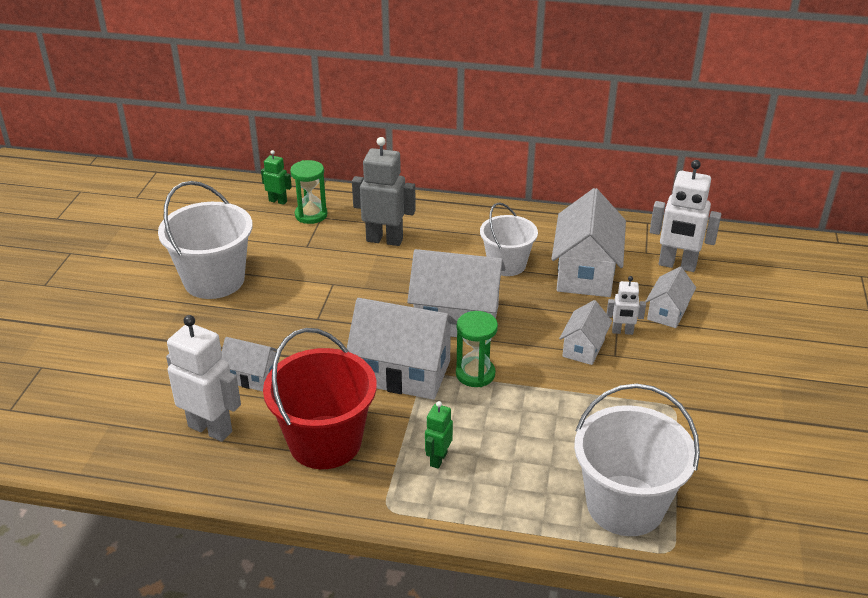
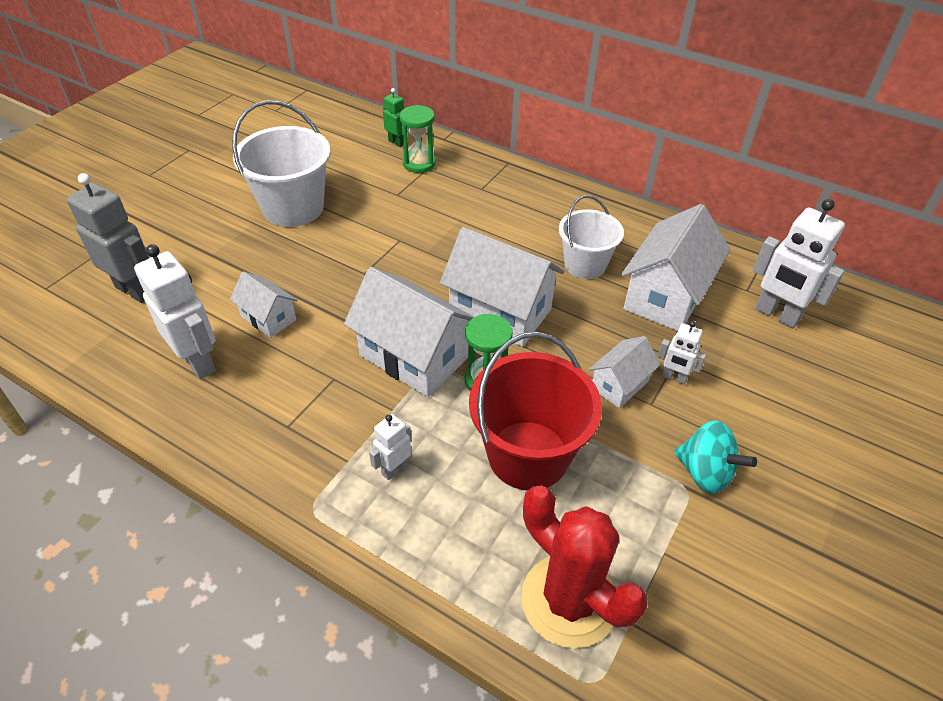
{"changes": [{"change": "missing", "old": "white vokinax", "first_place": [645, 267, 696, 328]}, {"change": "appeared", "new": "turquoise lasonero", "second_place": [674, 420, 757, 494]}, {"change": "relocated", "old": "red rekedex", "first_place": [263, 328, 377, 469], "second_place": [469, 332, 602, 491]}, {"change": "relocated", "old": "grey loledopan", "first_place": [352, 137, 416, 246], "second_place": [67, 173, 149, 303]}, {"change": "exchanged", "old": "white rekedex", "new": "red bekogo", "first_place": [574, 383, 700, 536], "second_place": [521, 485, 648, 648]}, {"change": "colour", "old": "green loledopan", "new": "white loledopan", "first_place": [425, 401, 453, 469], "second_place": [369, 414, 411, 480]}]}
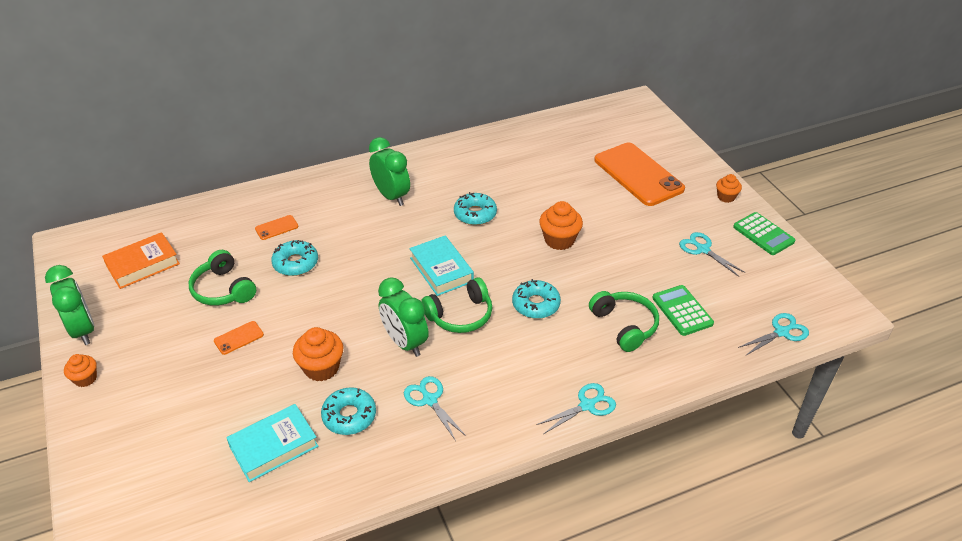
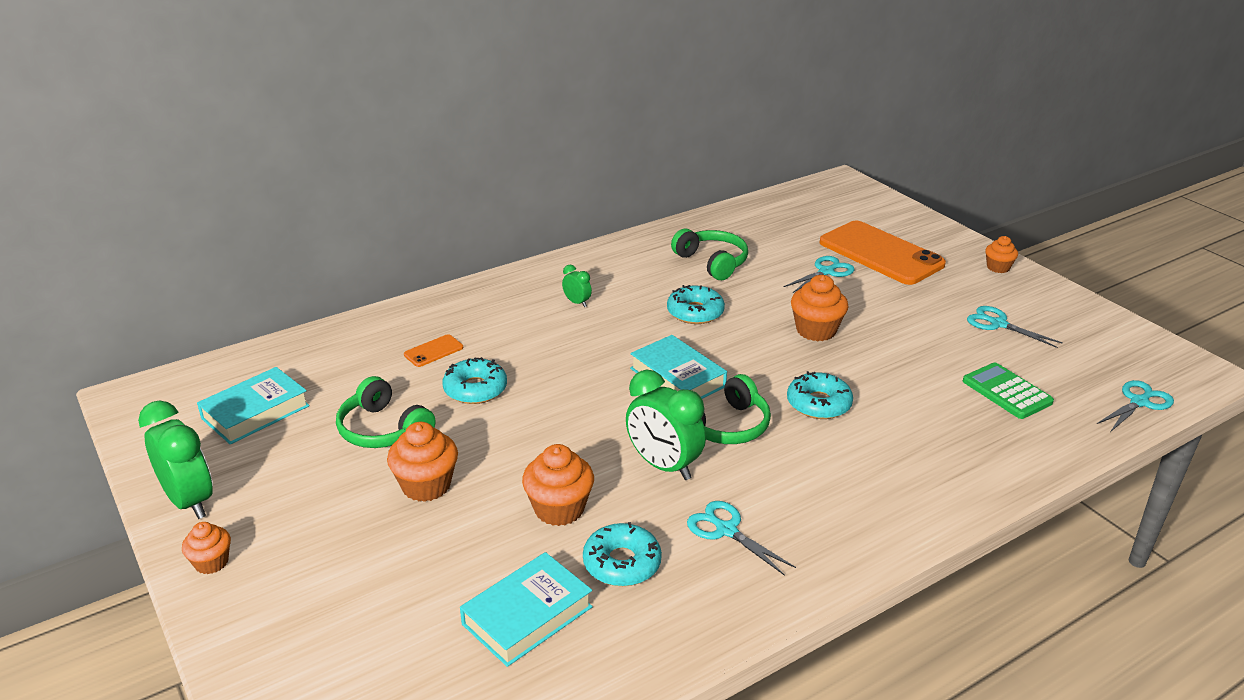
{"changes": [{"change": "missing", "old": "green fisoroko", "first_place": [733, 212, 795, 255]}, {"change": "relocated", "old": "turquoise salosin", "first_place": [536, 383, 616, 434], "second_place": [783, 256, 854, 293]}, {"change": "relocated", "old": "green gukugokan", "first_place": [589, 291, 659, 352], "second_place": [671, 229, 748, 280]}, {"change": "exchanged", "old": "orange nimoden", "new": "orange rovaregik", "first_place": [214, 321, 264, 355], "second_place": [387, 422, 458, 502]}, {"change": "colour", "old": "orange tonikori", "new": "turquoise tonikori", "first_place": [102, 232, 180, 289], "second_place": [197, 367, 310, 444]}, {"change": "size", "old": "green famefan", "first_place": [369, 137, 410, 206], "second_place": [562, 265, 592, 307], "factor": 0.48}]}
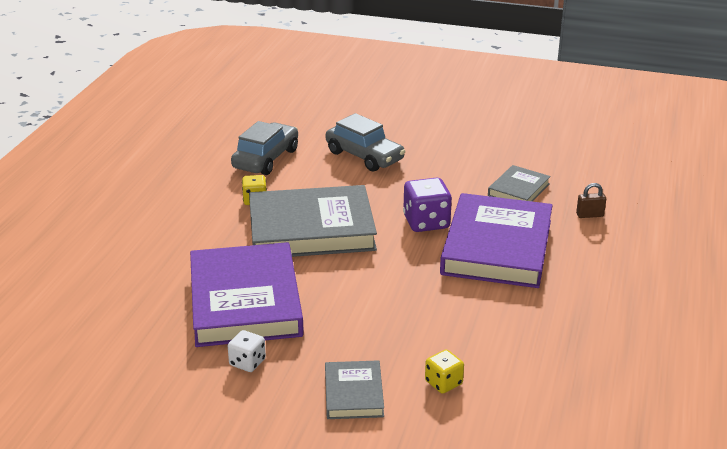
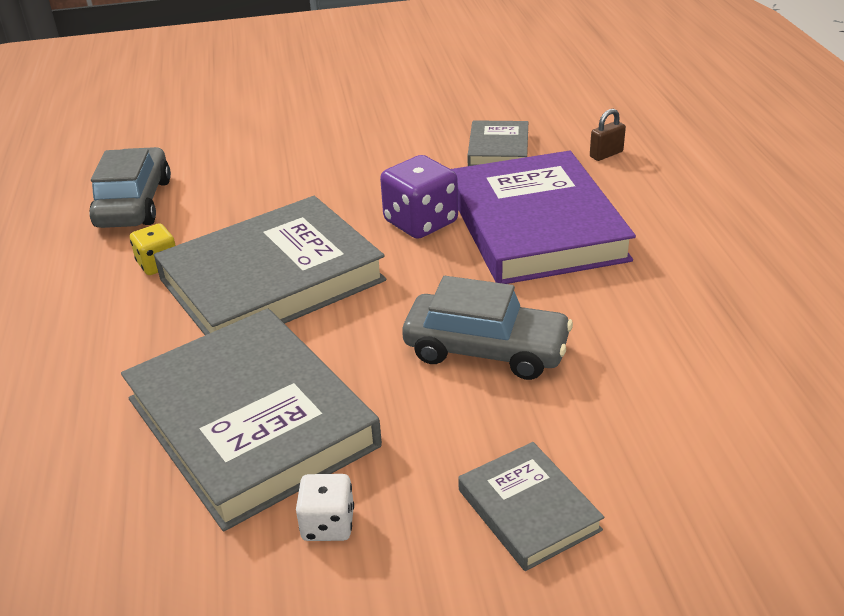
{"changes": [{"change": "missing", "old": "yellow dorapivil", "first_place": [425, 349, 464, 394]}, {"change": "relocated", "old": "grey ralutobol", "first_place": [326, 113, 406, 172], "second_place": [402, 276, 573, 380]}, {"change": "colour", "old": "purple tonikori", "new": "grey tonikori", "first_place": [190, 242, 304, 347], "second_place": [121, 308, 382, 531]}]}
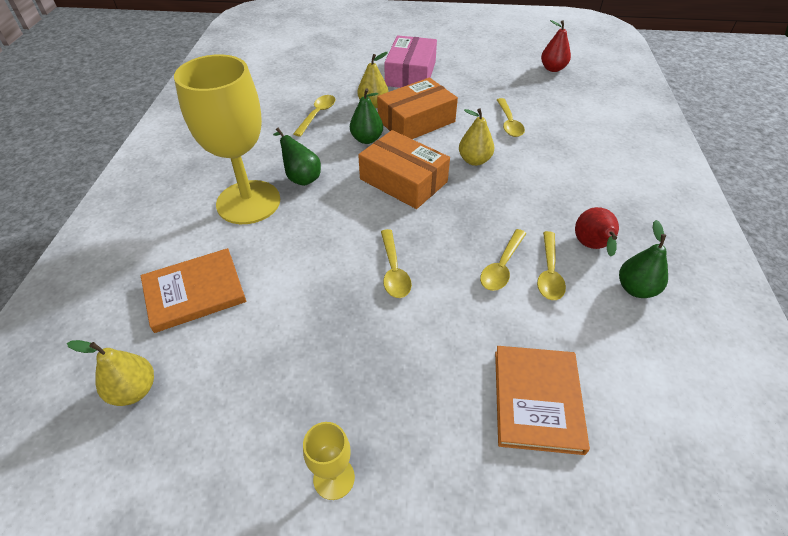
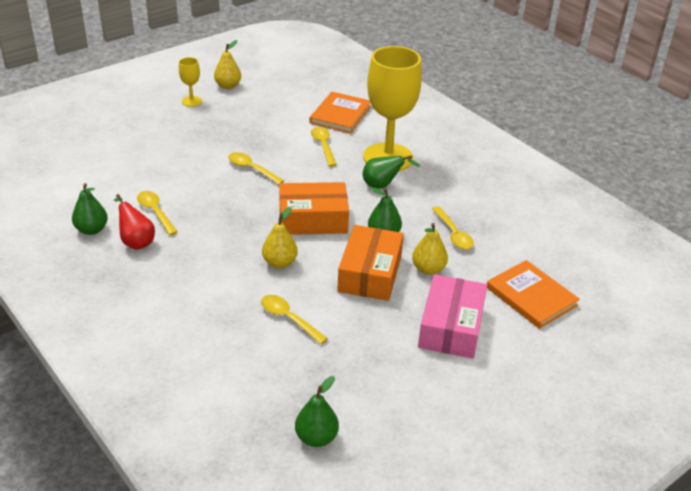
{"changes": [{"change": "relocated", "old": "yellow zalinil", "first_place": [67, 340, 154, 406], "second_place": [214, 40, 241, 89]}, {"change": "relocated", "old": "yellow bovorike", "first_place": [480, 229, 527, 291], "second_place": [311, 127, 337, 167]}, {"change": "relocated", "old": "orange tonikori", "first_place": [495, 346, 590, 455], "second_place": [487, 260, 580, 329]}, {"change": "colour", "old": "red zalinil", "new": "green zalinil", "first_place": [541, 20, 571, 72], "second_place": [295, 376, 339, 447]}, {"change": "spun", "old": "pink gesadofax", "first_place": [384, 35, 437, 88], "second_place": [418, 274, 487, 359], "degrees": 45}]}
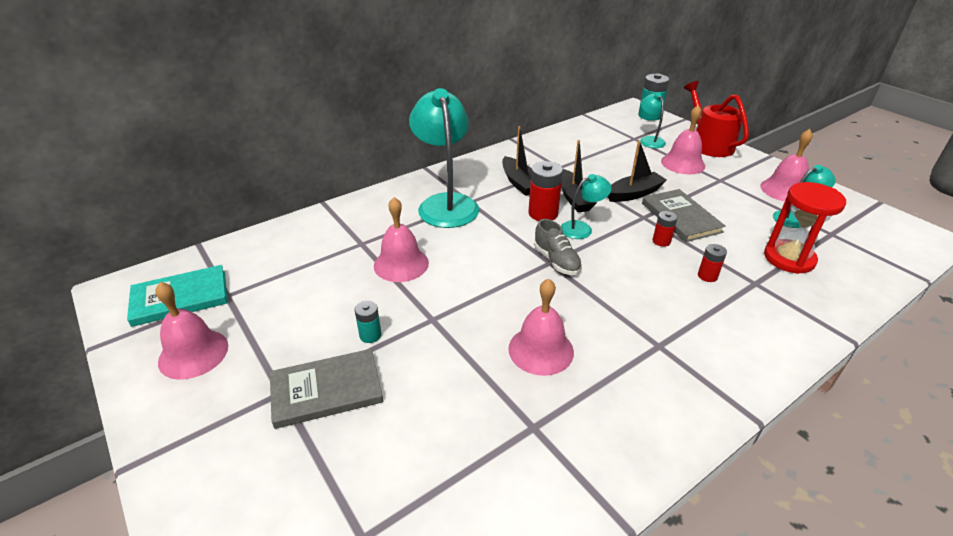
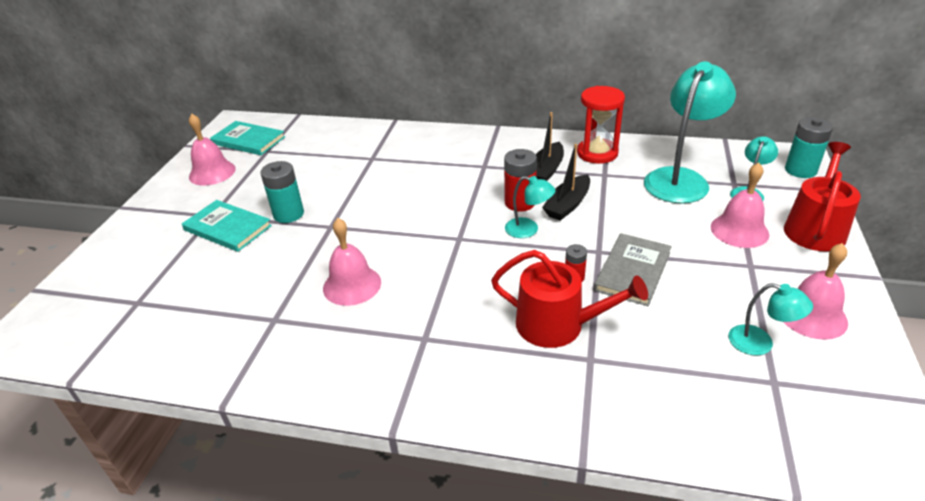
{"changes": [{"change": "missing", "old": "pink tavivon", "first_place": [374, 197, 429, 282]}, {"change": "missing", "old": "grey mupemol", "first_place": [534, 219, 582, 275]}, {"change": "missing", "old": "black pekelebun", "first_place": [608, 141, 667, 202]}, {"change": "relocated", "old": "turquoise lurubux", "first_place": [409, 88, 479, 228], "second_place": [644, 61, 736, 203]}, {"change": "relocated", "old": "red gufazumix", "first_place": [764, 182, 846, 274], "second_place": [577, 86, 625, 164]}, {"change": "exchanged", "old": "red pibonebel", "new": "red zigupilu", "first_place": [698, 244, 727, 282], "second_place": [491, 250, 648, 348]}, {"change": "colour", "old": "grey tonikori", "new": "turquoise tonikori", "first_place": [270, 349, 383, 429], "second_place": [182, 200, 272, 252]}, {"change": "size", "old": "turquoise pibonebel", "first_place": [355, 301, 381, 343], "second_place": [260, 161, 304, 223], "factor": 1.77}]}
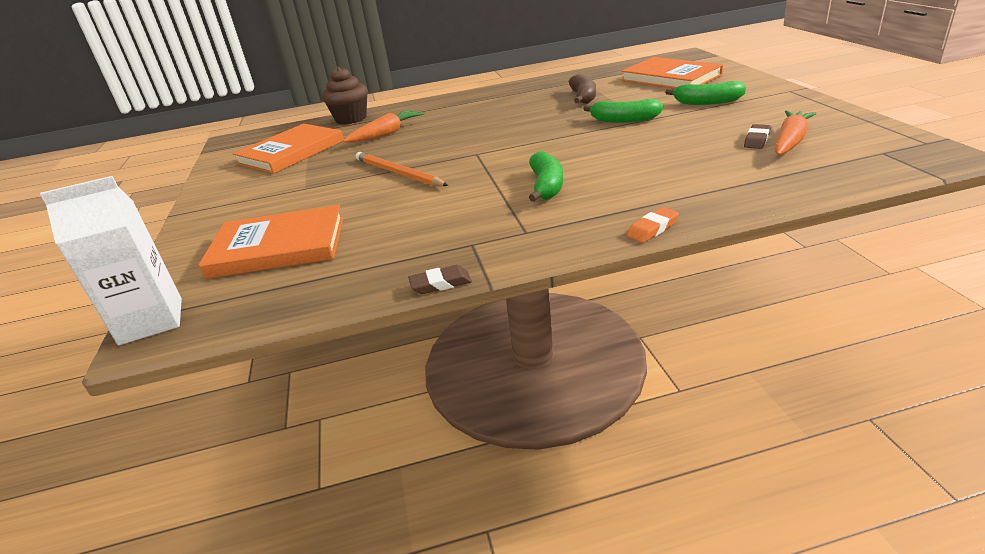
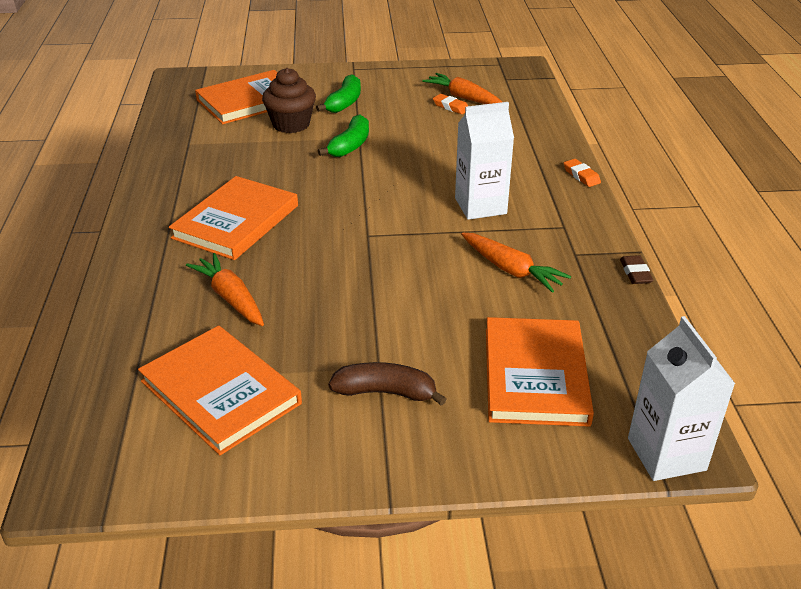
{"changes": [{"change": "missing", "old": "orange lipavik", "first_place": [356, 152, 448, 186]}, {"change": "appeared", "new": "orange tonikori", "second_place": [169, 176, 298, 260]}, {"change": "appeared", "new": "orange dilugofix", "second_place": [461, 232, 571, 293]}, {"change": "relocated", "old": "brown rovaregik", "first_place": [322, 67, 368, 124], "second_place": [262, 68, 316, 133]}, {"change": "relocated", "old": "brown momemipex", "first_place": [569, 74, 596, 104], "second_place": [328, 362, 446, 406]}, {"change": "exchanged", "old": "green momemipex", "new": "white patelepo", "first_place": [529, 151, 563, 202], "second_place": [455, 102, 514, 220]}, {"change": "colour", "old": "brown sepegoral", "new": "orange sepegoral", "first_place": [744, 124, 771, 149], "second_place": [433, 94, 468, 114]}]}
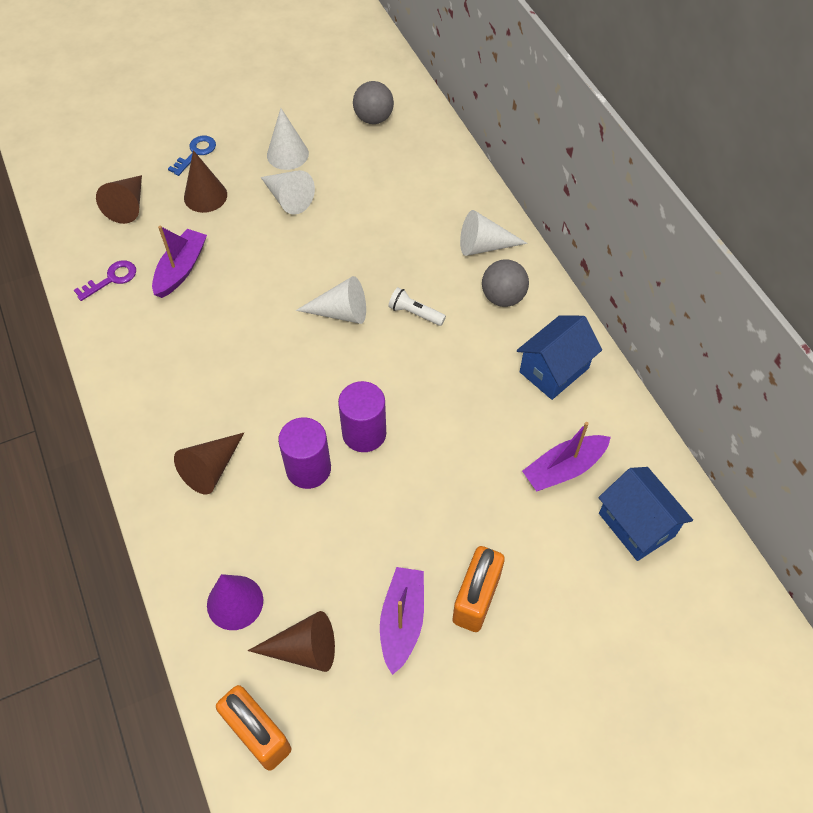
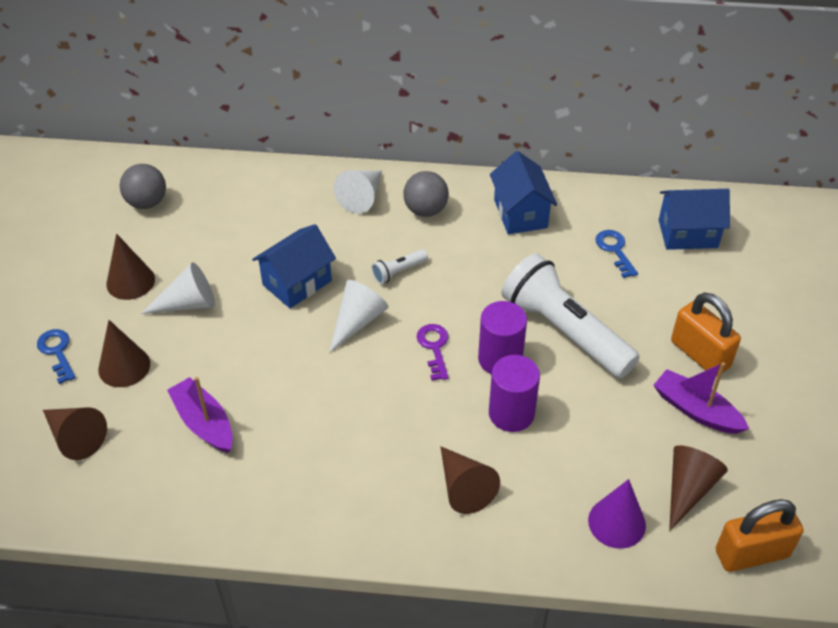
{"changes": [{"change": "appeared", "new": "blue vokinax", "second_place": [252, 224, 336, 308]}, {"change": "appeared", "new": "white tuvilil", "second_place": [501, 253, 640, 378]}, {"change": "relocated", "old": "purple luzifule", "first_place": [74, 260, 136, 301], "second_place": [417, 324, 449, 380]}, {"change": "exchanged", "old": "purple pekelebun", "new": "blue luzifule", "first_place": [522, 422, 611, 491], "second_place": [595, 230, 638, 278]}, {"change": "colour", "old": "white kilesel", "new": "brown kilesel", "first_place": [267, 108, 309, 170], "second_place": [106, 234, 155, 300]}]}
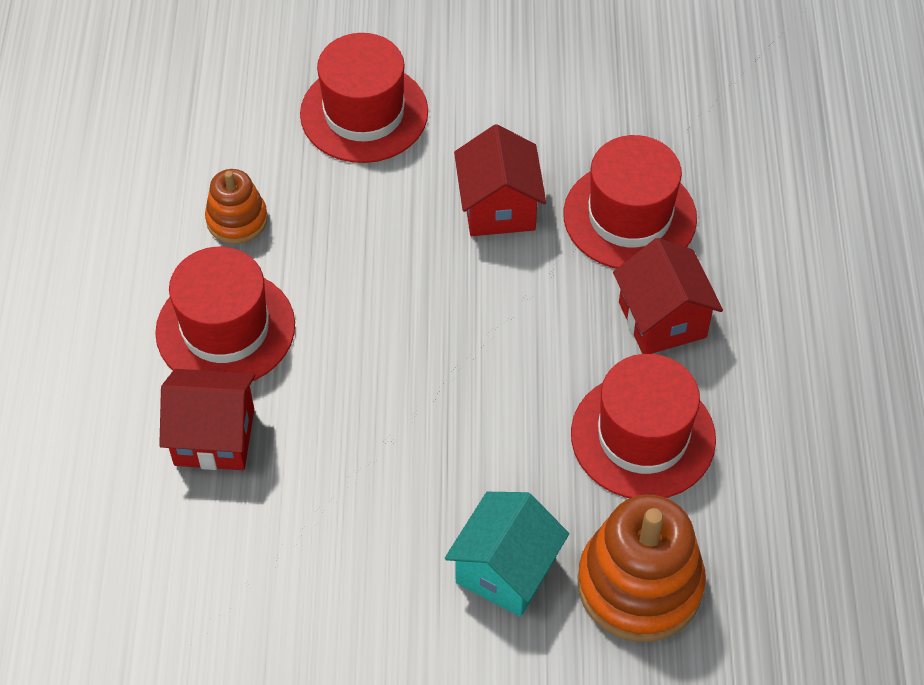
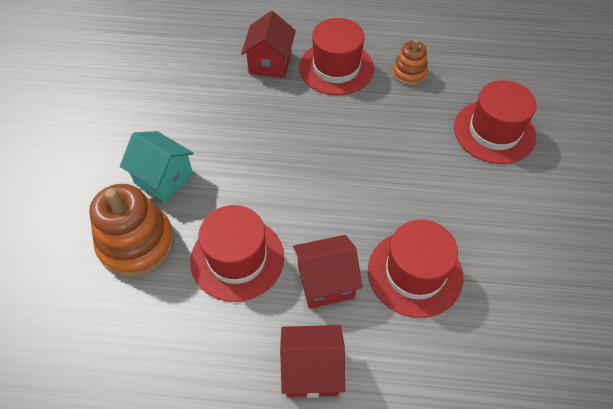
{"changes": [{"change": "relocated", "old": "red vokinax", "first_place": [454, 124, 546, 236], "second_place": [280, 325, 345, 398]}]}
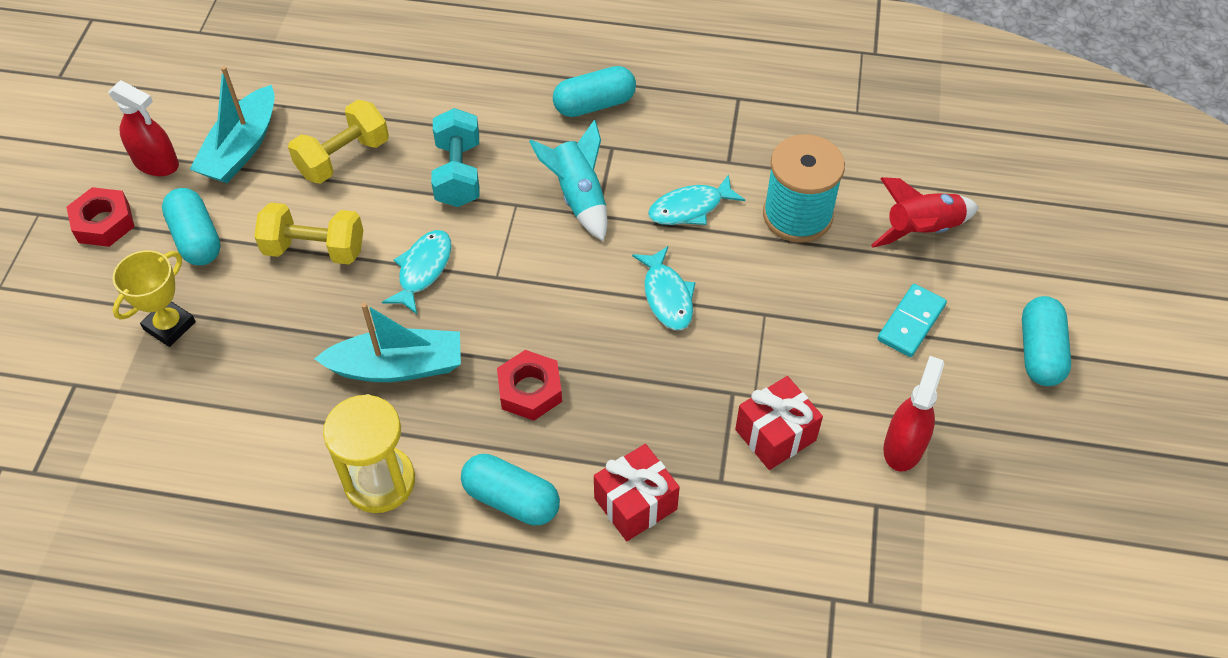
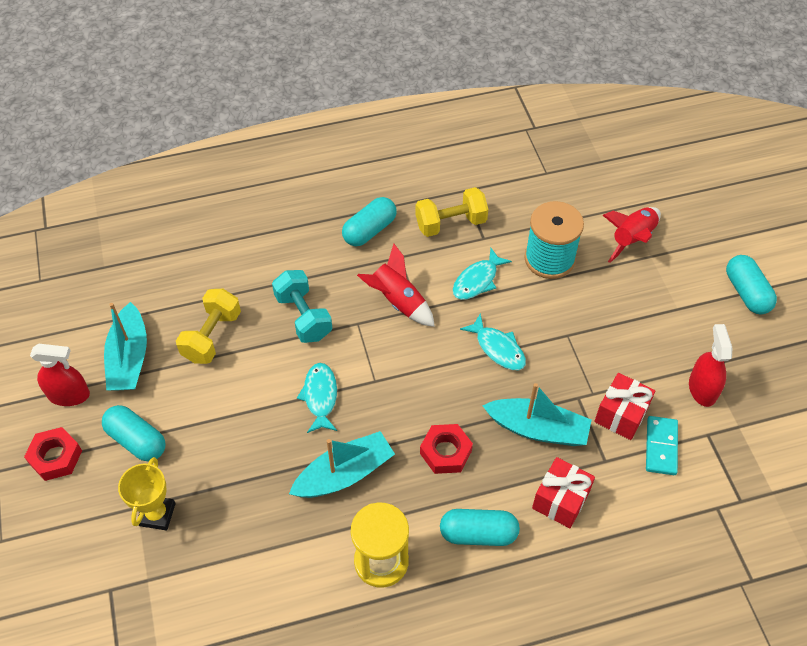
{"changes": [{"change": "appeared", "new": "turquoise pekelebun", "second_place": [482, 383, 592, 446]}, {"change": "relocated", "old": "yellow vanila", "first_place": [254, 202, 363, 265], "second_place": [415, 187, 488, 237]}, {"change": "relocated", "old": "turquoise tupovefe", "first_place": [877, 284, 947, 357], "second_place": [646, 416, 678, 475]}, {"change": "colour", "old": "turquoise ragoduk", "new": "red ragoduk", "first_place": [529, 119, 607, 241], "second_place": [357, 244, 435, 327]}]}
